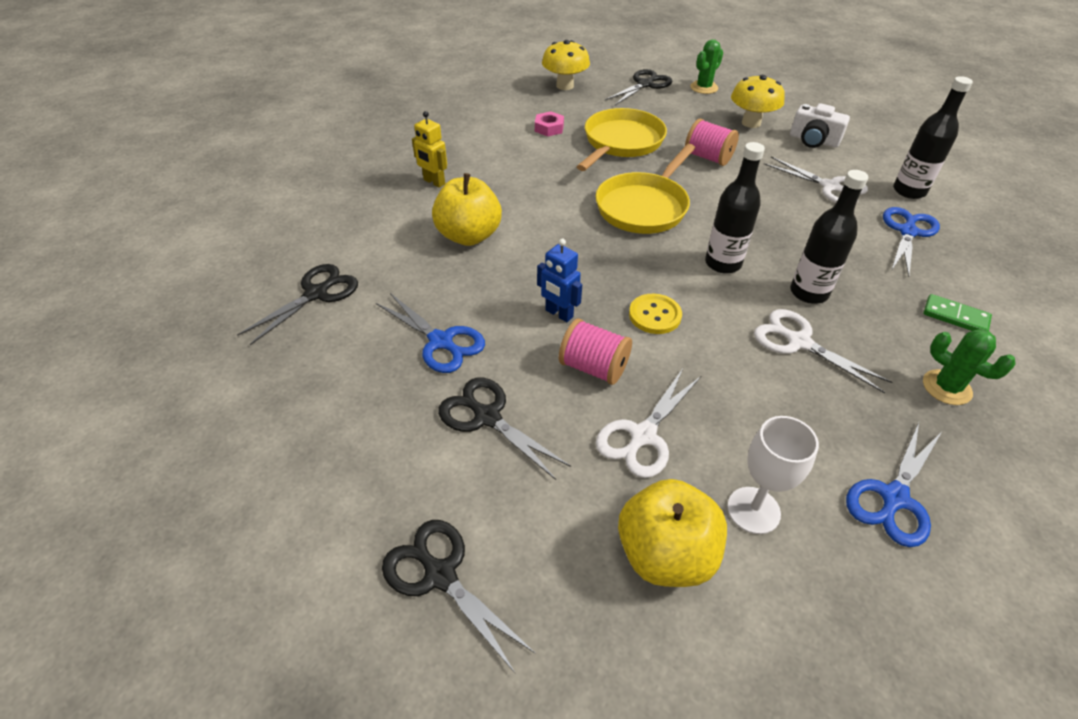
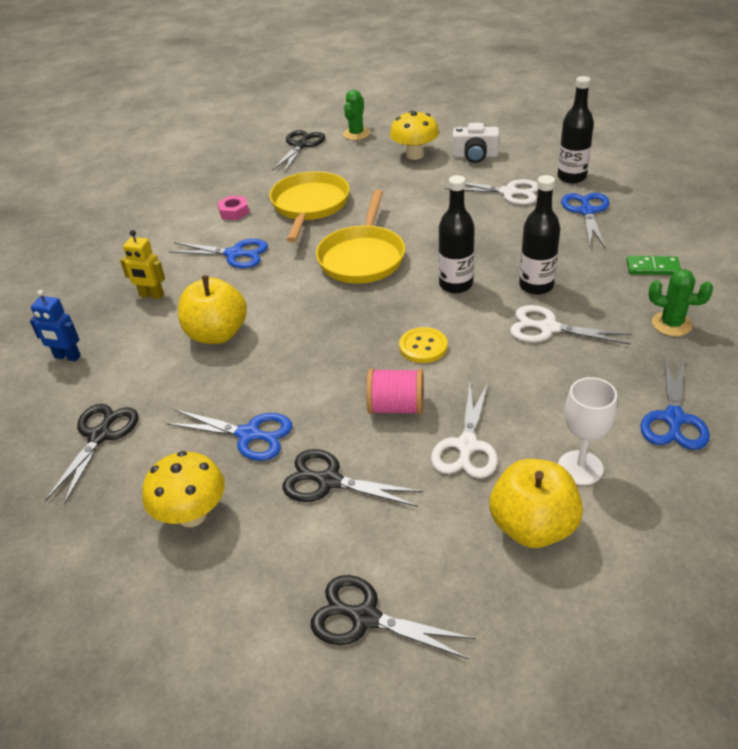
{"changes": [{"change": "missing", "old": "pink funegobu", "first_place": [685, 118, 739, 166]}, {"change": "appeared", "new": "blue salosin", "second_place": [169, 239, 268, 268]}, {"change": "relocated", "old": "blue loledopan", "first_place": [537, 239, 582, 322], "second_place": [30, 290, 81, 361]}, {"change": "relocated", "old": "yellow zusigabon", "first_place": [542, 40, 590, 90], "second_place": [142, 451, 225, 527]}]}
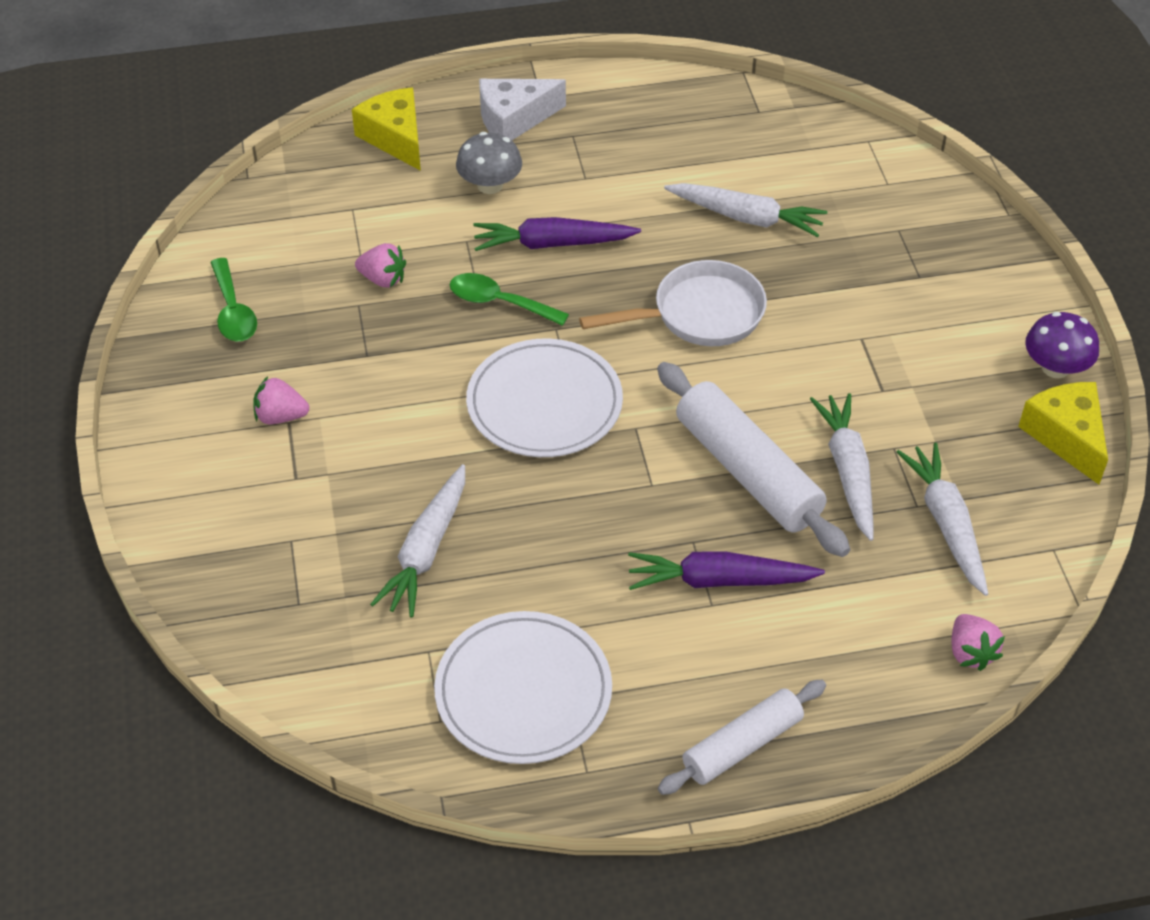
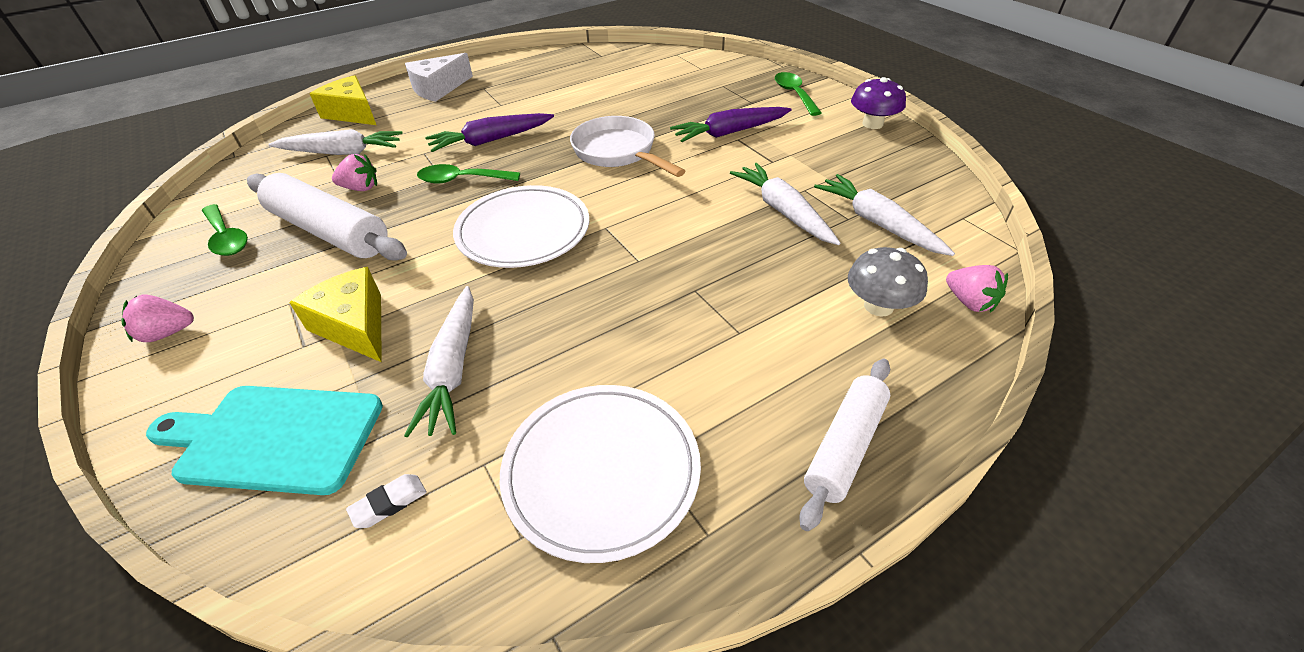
{"changes": [{"change": "appeared", "new": "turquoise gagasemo", "second_place": [146, 386, 383, 495]}, {"change": "appeared", "new": "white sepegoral", "second_place": [346, 474, 426, 528]}, {"change": "appeared", "new": "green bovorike", "second_place": [775, 72, 822, 116]}, {"change": "relocated", "old": "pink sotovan", "first_place": [253, 376, 309, 424], "second_place": [121, 295, 194, 342]}, {"change": "relocated", "old": "grey zusigabon", "first_place": [456, 132, 522, 194], "second_place": [848, 247, 928, 317]}, {"change": "relocated", "old": "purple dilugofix", "first_place": [628, 551, 825, 590], "second_place": [670, 107, 791, 142]}, {"change": "relocated", "old": "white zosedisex", "first_place": [657, 362, 850, 557], "second_place": [247, 173, 407, 261]}, {"change": "relocated", "old": "white dilugofix", "first_place": [664, 183, 827, 237], "second_place": [268, 129, 403, 155]}, {"change": "relocated", "old": "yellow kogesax", "first_place": [1018, 382, 1108, 484], "second_place": [289, 267, 382, 362]}, {"change": "spun", "old": "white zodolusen", "first_place": [579, 260, 767, 346], "second_place": [570, 116, 685, 177], "degrees": -90}]}
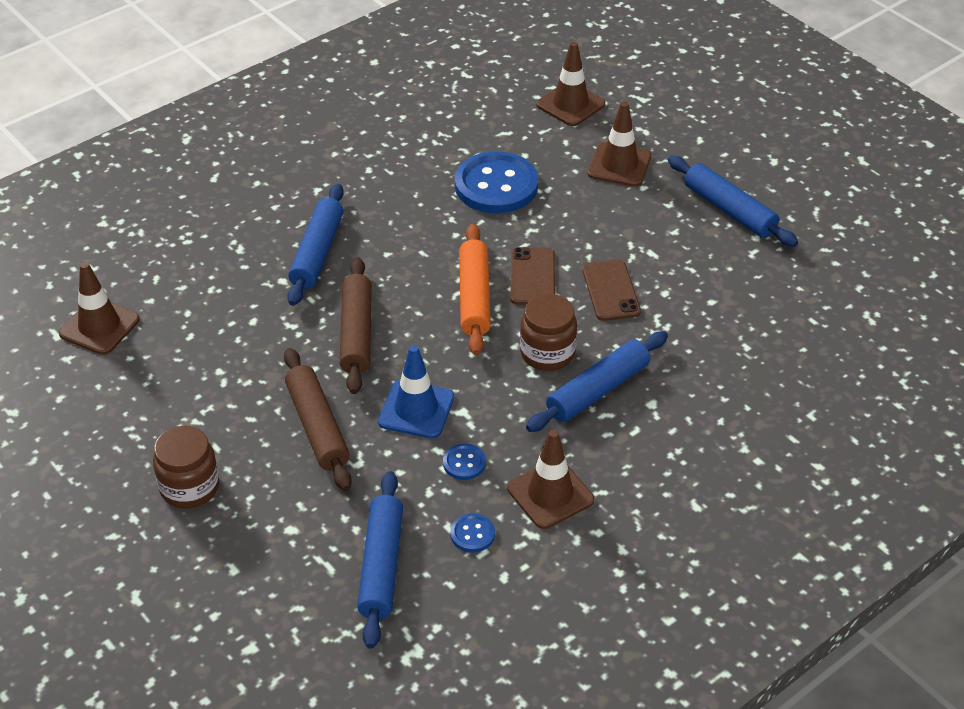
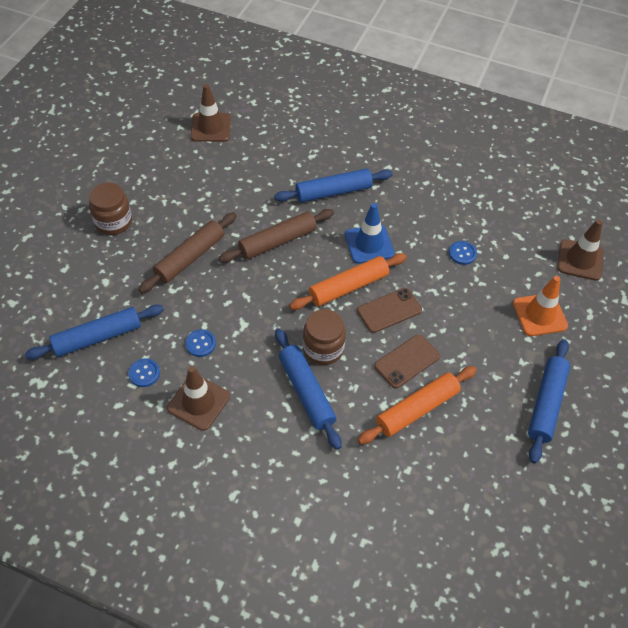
{"changes": [{"change": "appeared", "new": "orange zosedisex", "second_place": [358, 366, 477, 444]}, {"change": "relocated", "old": "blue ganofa", "first_place": [378, 345, 454, 439], "second_place": [345, 203, 394, 264]}, {"change": "colour", "old": "brown ganofa", "new": "orange ganofa", "first_place": [587, 102, 651, 187], "second_place": [513, 276, 568, 336]}, {"change": "spun", "old": "blue zosedisex", "first_place": [526, 331, 668, 432], "second_place": [275, 329, 341, 450], "degrees": 45}, {"change": "size", "old": "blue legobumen", "first_place": [455, 151, 538, 213], "second_place": [449, 241, 477, 265], "factor": 0.43}]}
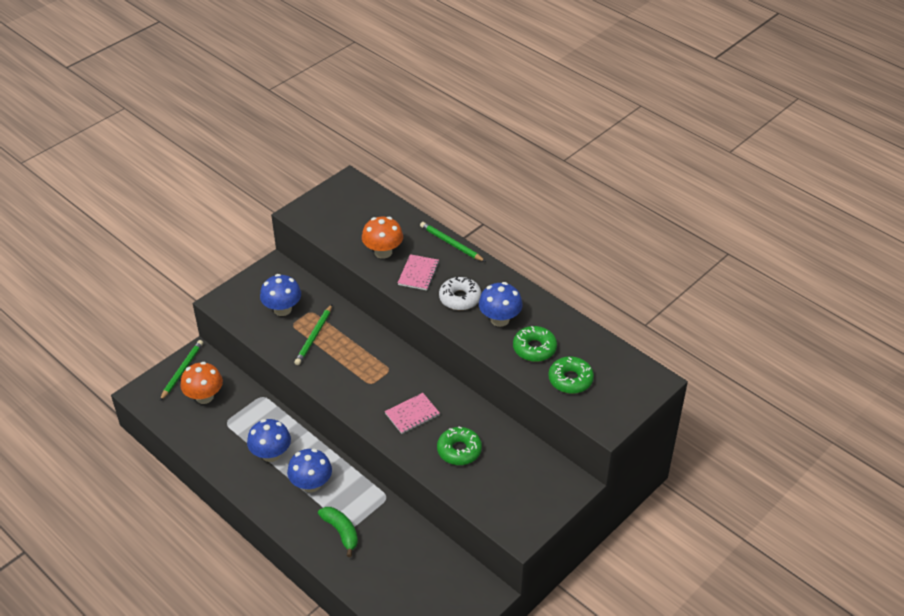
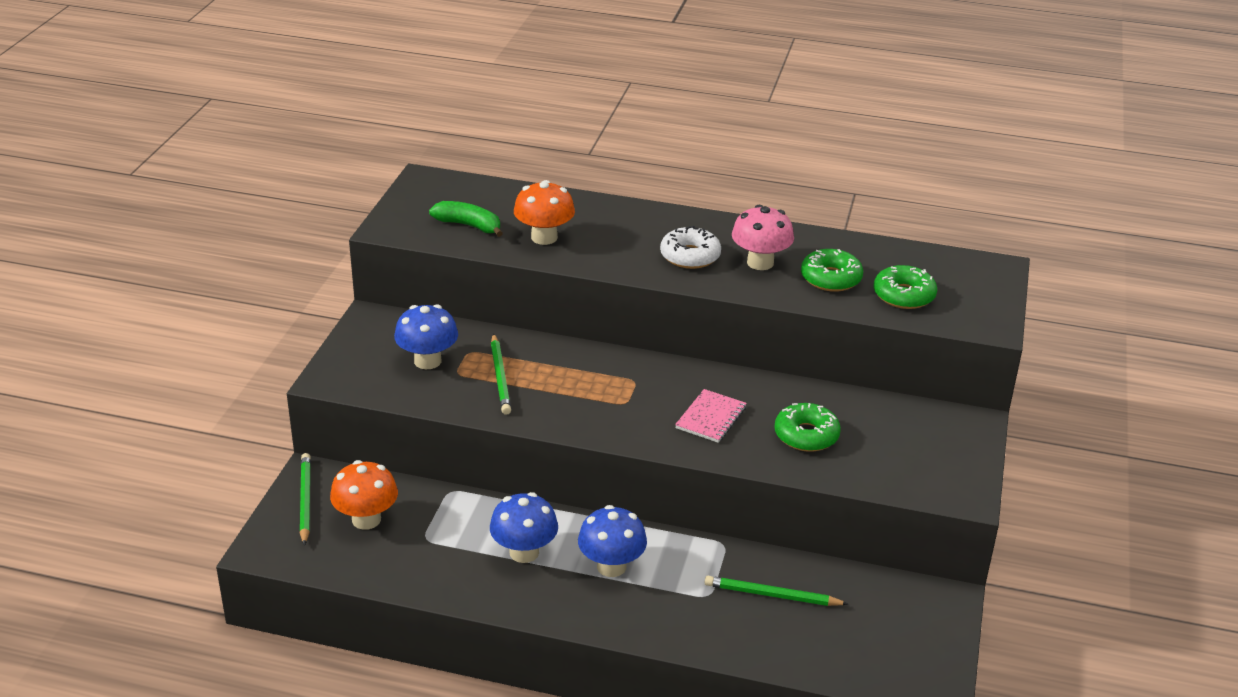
{"changes": [{"change": "missing", "old": "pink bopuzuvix", "first_place": [398, 254, 439, 290]}, {"change": "relocated", "old": "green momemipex", "first_place": [318, 507, 358, 557], "second_place": [429, 201, 503, 237]}, {"change": "relocated", "old": "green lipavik", "first_place": [420, 222, 486, 262], "second_place": [705, 576, 848, 606]}, {"change": "colour", "old": "blue zusigabon", "new": "pink zusigabon", "first_place": [479, 282, 523, 327], "second_place": [732, 205, 794, 270]}]}
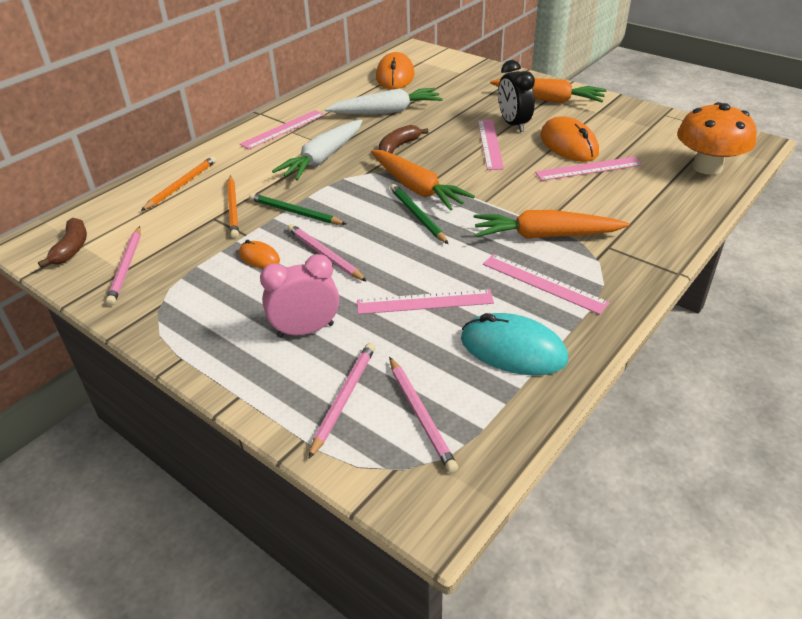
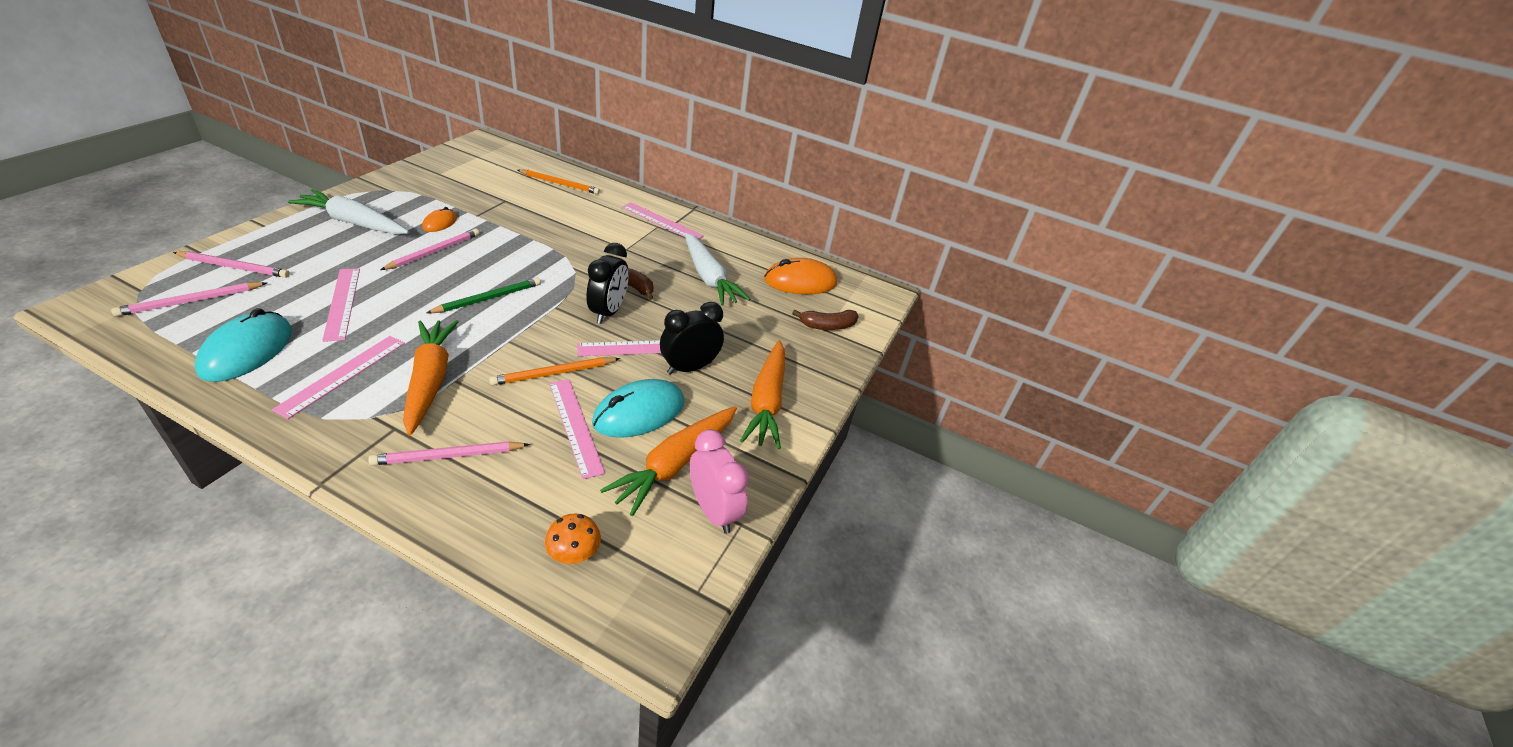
{"changes": [{"change": "missing", "old": "green lipavik", "first_place": [249, 193, 346, 225]}, {"change": "appeared", "new": "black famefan", "second_place": [586, 243, 629, 324]}, {"change": "relocated", "old": "brown momemipex", "first_place": [38, 218, 87, 268], "second_place": [792, 310, 859, 330]}, {"change": "relocated", "old": "pink lipavik", "first_place": [106, 226, 141, 306], "second_place": [368, 441, 530, 465]}, {"change": "relocated", "old": "orange lipavik", "first_place": [227, 175, 239, 239], "second_place": [489, 357, 620, 385]}, {"change": "relocated", "old": "pink famefan", "first_place": [260, 254, 339, 338], "second_place": [690, 429, 749, 534]}, {"change": "relocated", "old": "white dilugofix", "first_place": [272, 120, 362, 180], "second_place": [288, 189, 409, 234]}, {"change": "relocated", "old": "orange dilugofix", "first_place": [371, 150, 475, 211], "second_place": [600, 406, 737, 516]}, {"change": "colour", "old": "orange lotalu", "new": "turquoise lotalu", "first_place": [540, 116, 599, 162], "second_place": [592, 379, 684, 438]}, {"change": "size", "old": "orange zusigabon", "first_place": [677, 102, 757, 175], "second_place": [545, 513, 601, 564], "factor": 0.49}]}
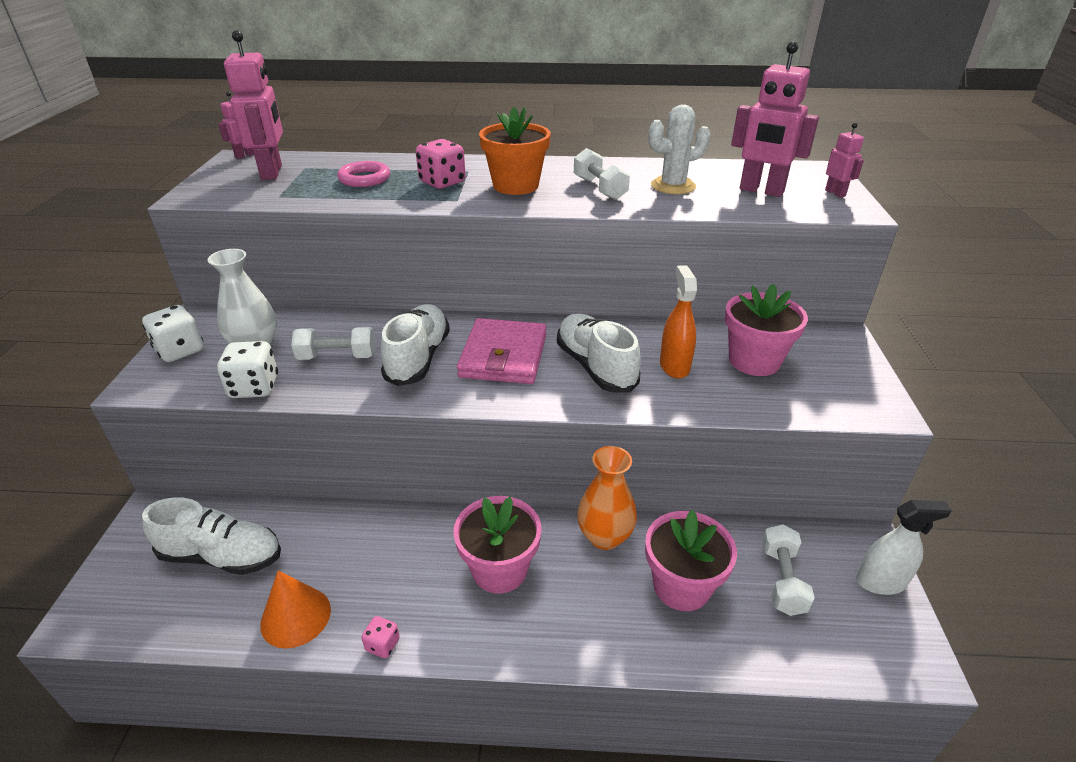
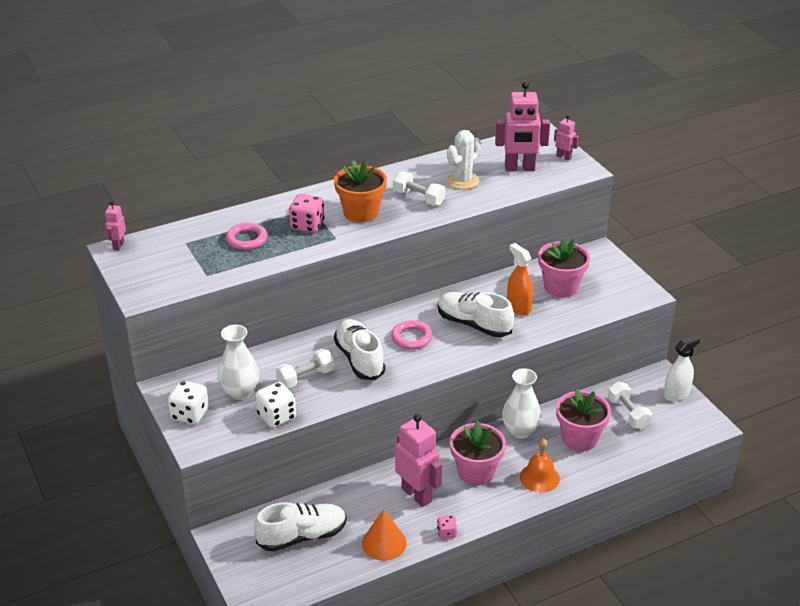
{"changes": [{"change": "appeared", "new": "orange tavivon", "second_place": [520, 438, 560, 493]}, {"change": "relocated", "old": "pink loledopan", "first_place": [224, 30, 283, 180], "second_place": [395, 414, 442, 507]}, {"change": "exchanged", "old": "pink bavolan", "new": "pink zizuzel", "first_place": [457, 318, 547, 384], "second_place": [391, 320, 433, 350]}, {"change": "colour", "old": "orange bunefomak", "new": "white bunefomak", "first_place": [577, 446, 637, 550], "second_place": [502, 368, 541, 439]}]}
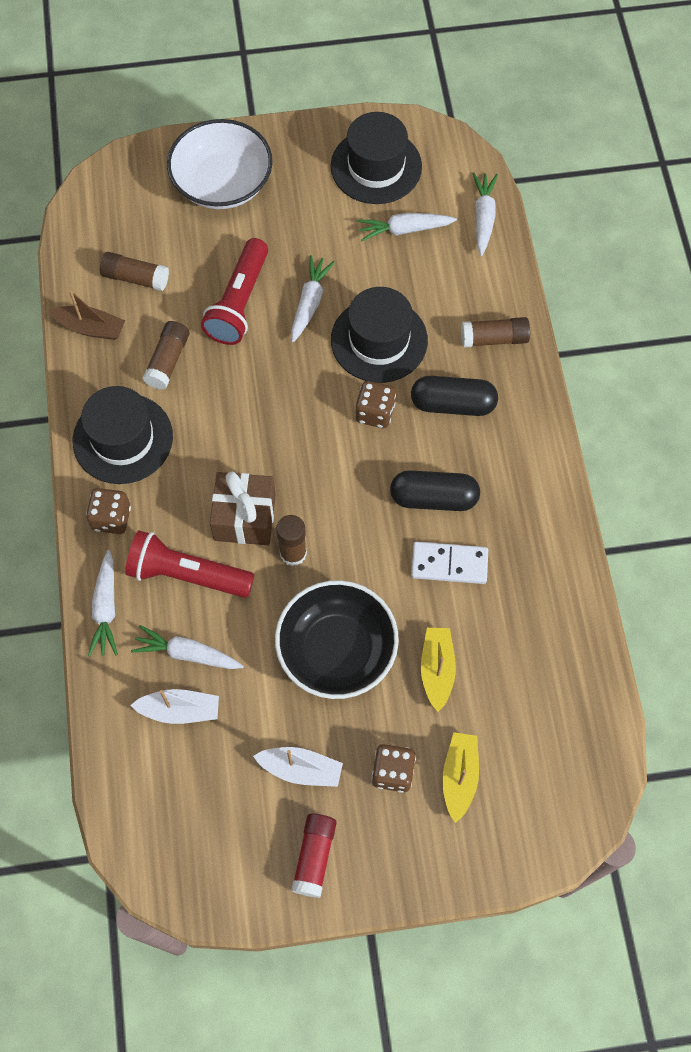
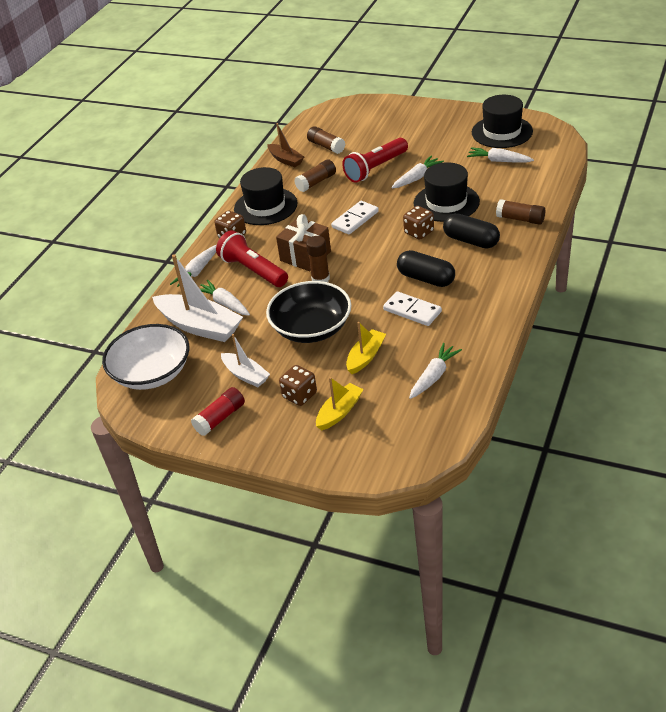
{"changes": [{"change": "appeared", "new": "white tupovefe", "second_place": [331, 201, 379, 234]}, {"change": "relocated", "old": "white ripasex", "first_place": [167, 119, 273, 209], "second_place": [102, 324, 189, 390]}, {"change": "relocated", "old": "white dilugofix", "first_place": [473, 173, 498, 256], "second_place": [409, 343, 462, 399]}, {"change": "size", "old": "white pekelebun", "first_place": [130, 689, 219, 724], "second_place": [152, 254, 243, 342], "factor": 1.77}]}
